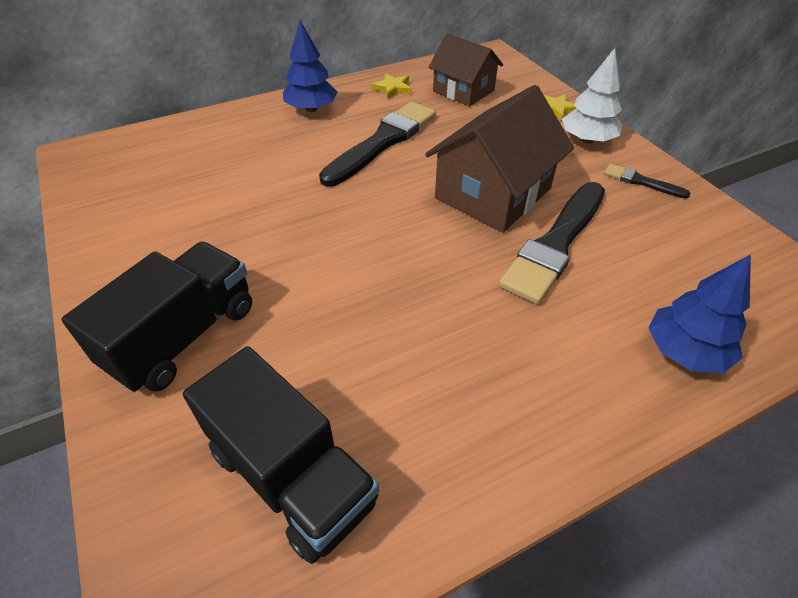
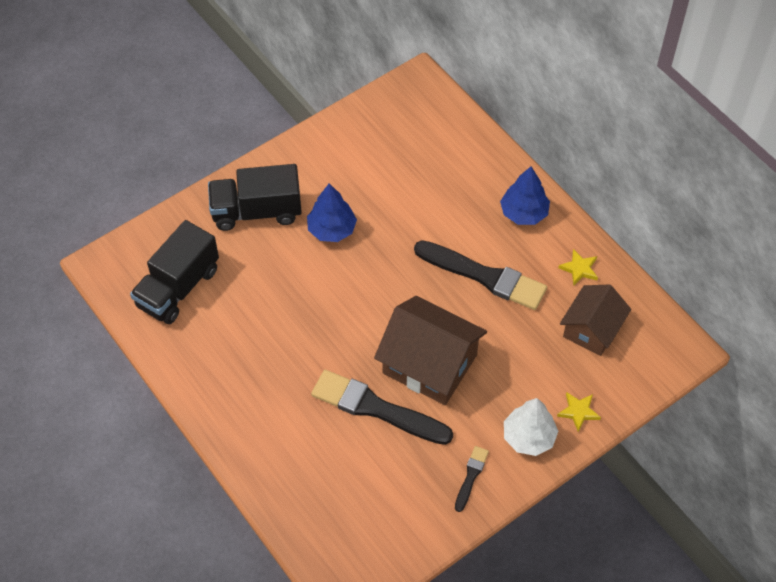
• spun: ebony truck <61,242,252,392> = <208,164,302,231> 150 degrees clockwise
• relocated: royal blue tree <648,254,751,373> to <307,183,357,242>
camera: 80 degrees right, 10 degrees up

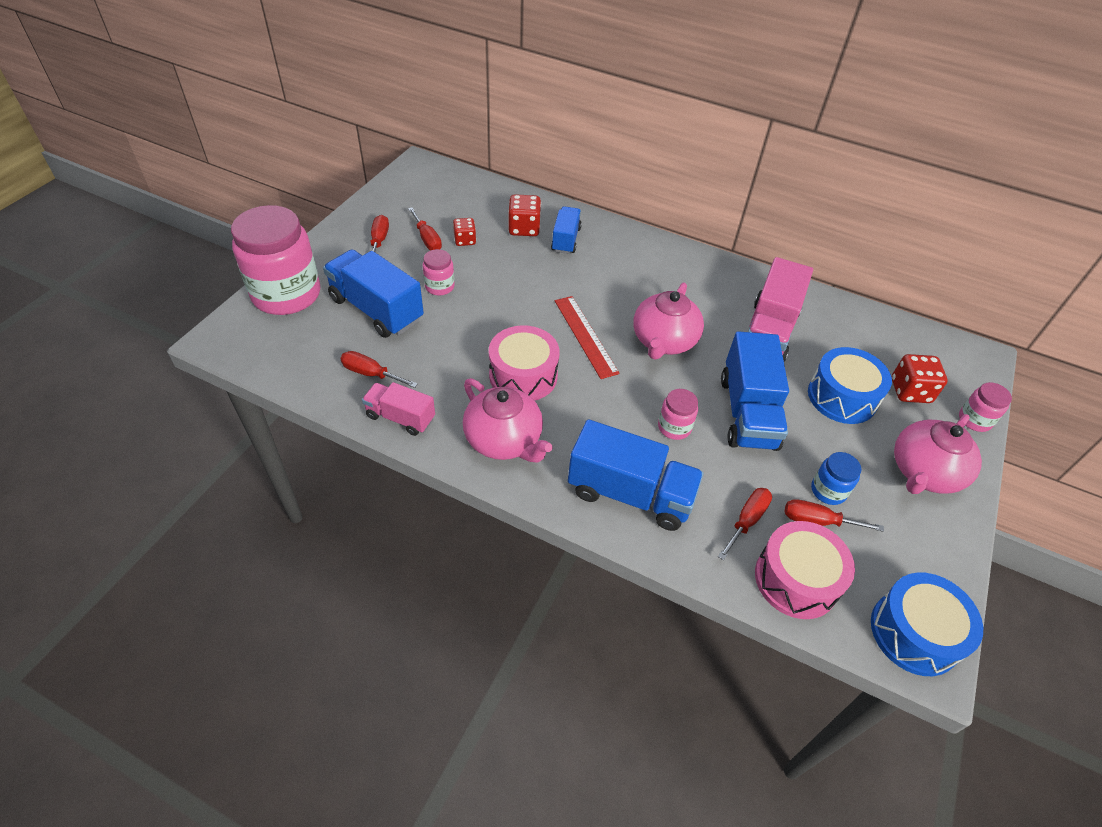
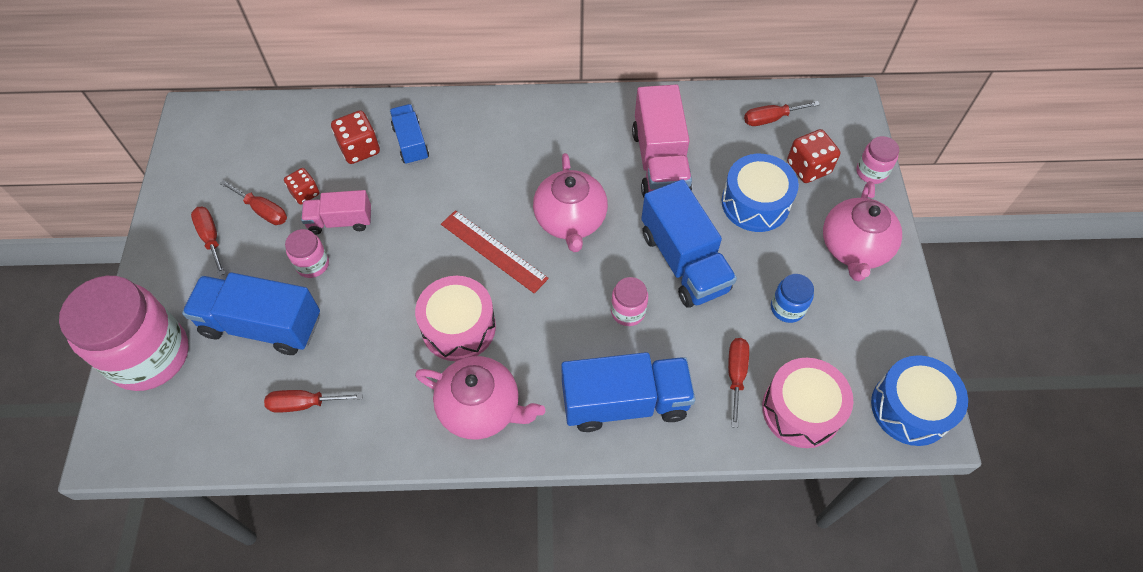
• relocated: rosy truck <362,382,435,436> to <301,190,371,235>
• relocated: red flat screwdriver <785,499,884,532> to <744,101,820,126>
camera: 25 degrees left, 10 degrees up

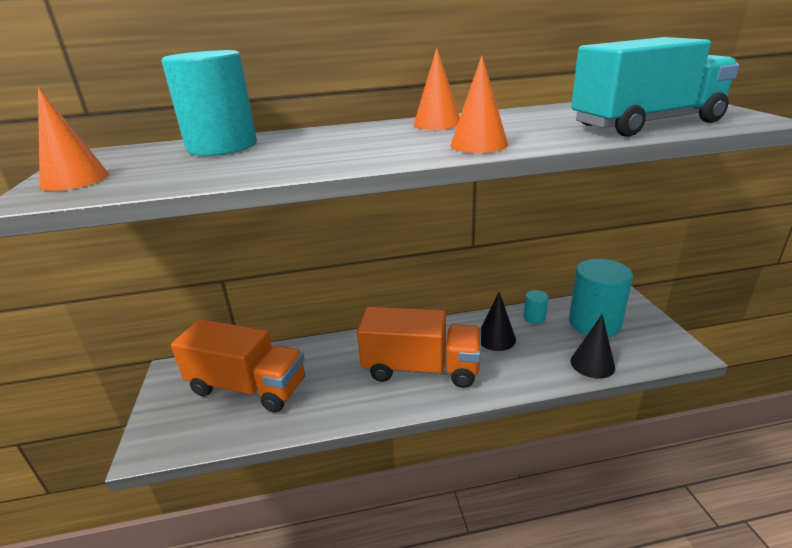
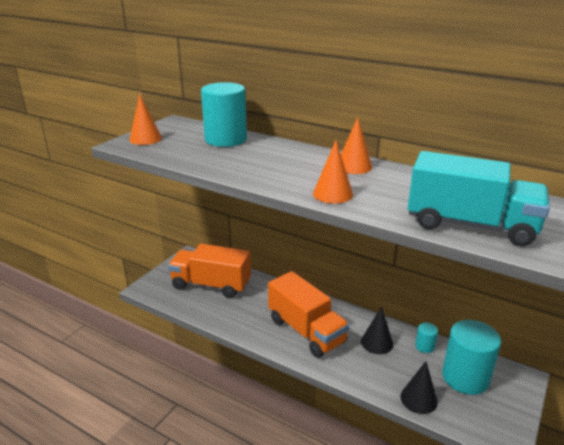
• spun: orange-coloured truck <171,319,305,412> = <168,244,251,298> 135 degrees clockwise
camera: 40 degrees right, 0 degrees up

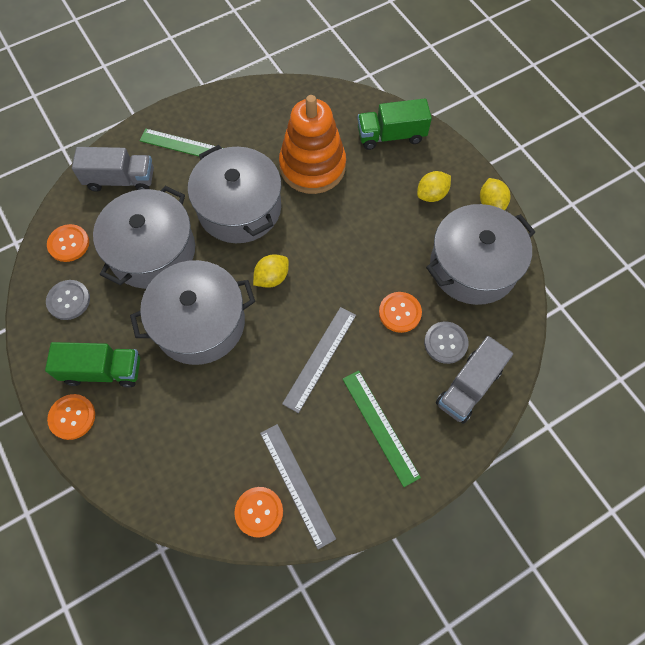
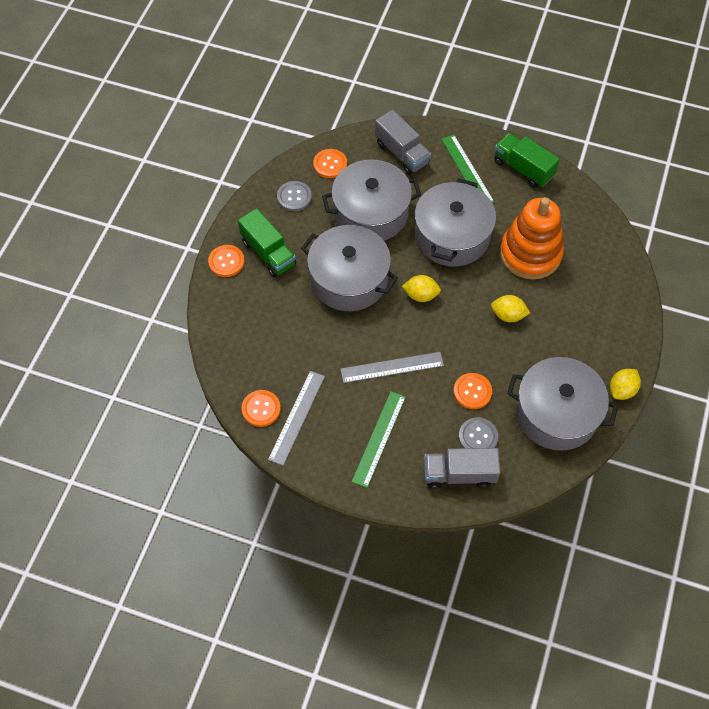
• relocated: leaf-green truck <357,98,432,150> to <494,133,560,188>
• relocated: yellow toy lemon <417,171,451,202> to <491,295,530,322>
camera: 50 degrees right, 5 degrees down

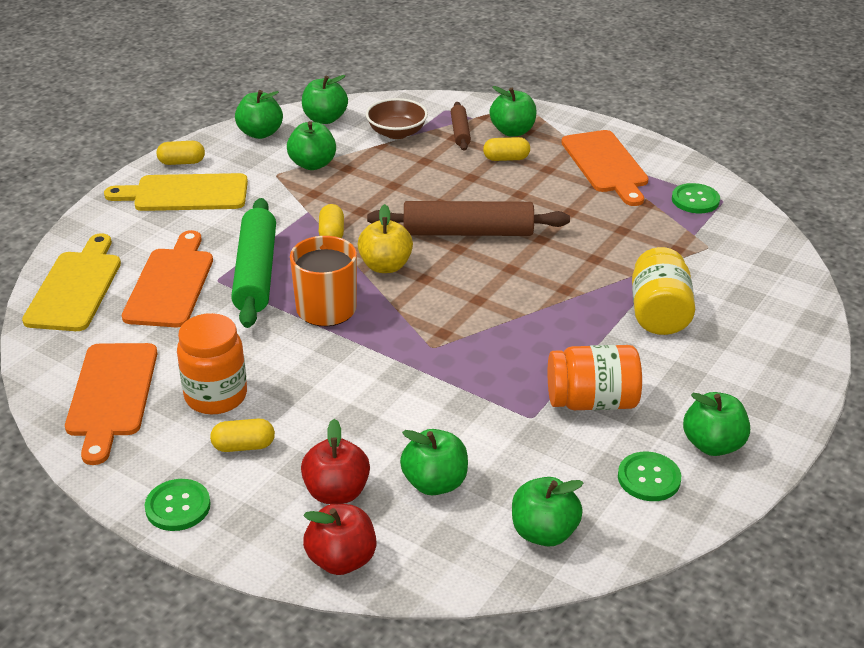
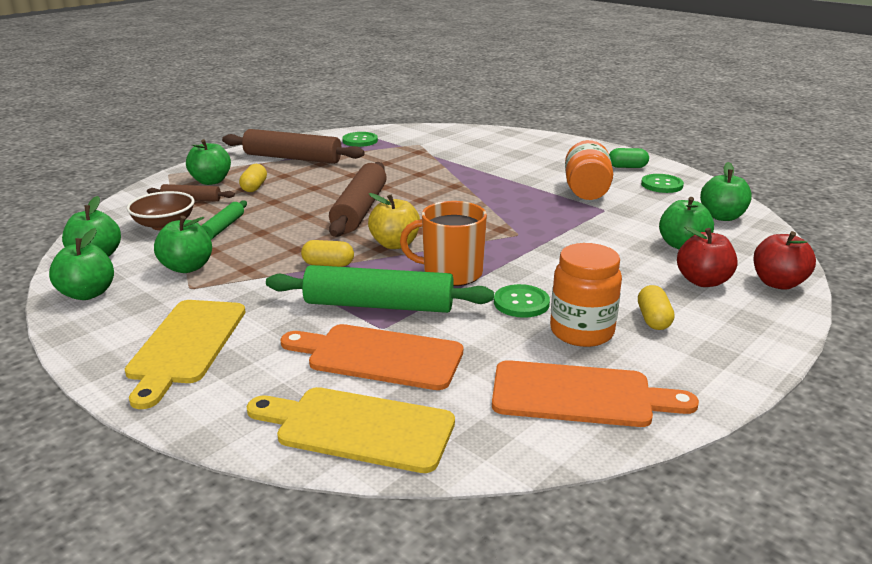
• exchanged: orange-coloured cutting board <561,130,649,206> to brown rolling pin <222,129,365,164>
• missing: yellow pill shape <157,141,205,165>
• missing: yellow preserve jar <632,247,695,335>
• exchanged: leaf-green apple fruit <683,392,750,456> to leaf-green pill shape <609,148,649,168>
• relocated: leaf-green shirt button <145,479,211,531> to <494,284,550,318>
• appeared: leaf-green rolling pin <201,200,247,240>
camera: 80 degrees left, 10 degrees down

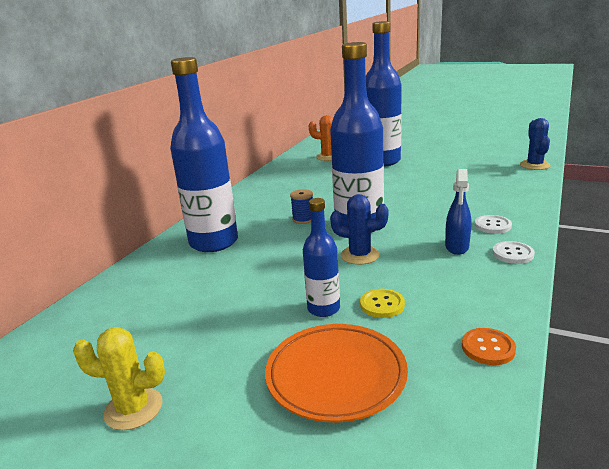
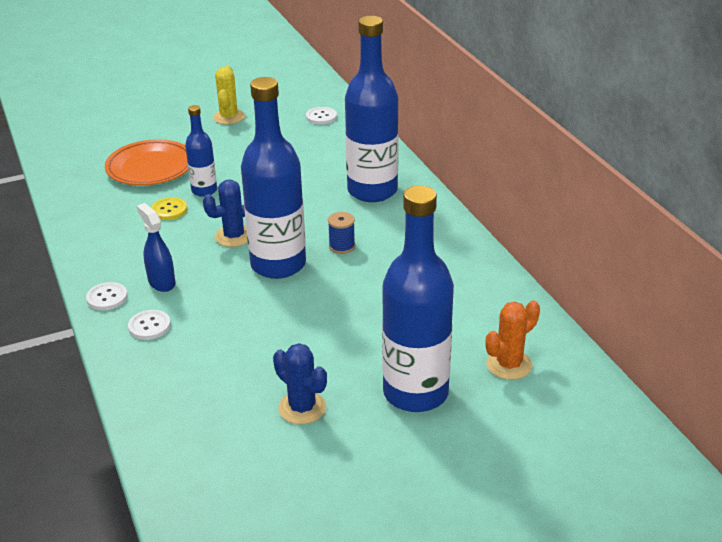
• relocated: royal blue saguaro cactus <520,118,551,170> to <273,343,327,425>
• spun: yellow saguaro cactus <73,327,165,430> = <213,66,245,125> 45 degrees counterclockwise
• missing: orange-coloured shirt button <462,328,516,365>
• appeared: snow-white shirt button <306,107,337,125>
camera: 130 degrees right, 10 degrees up

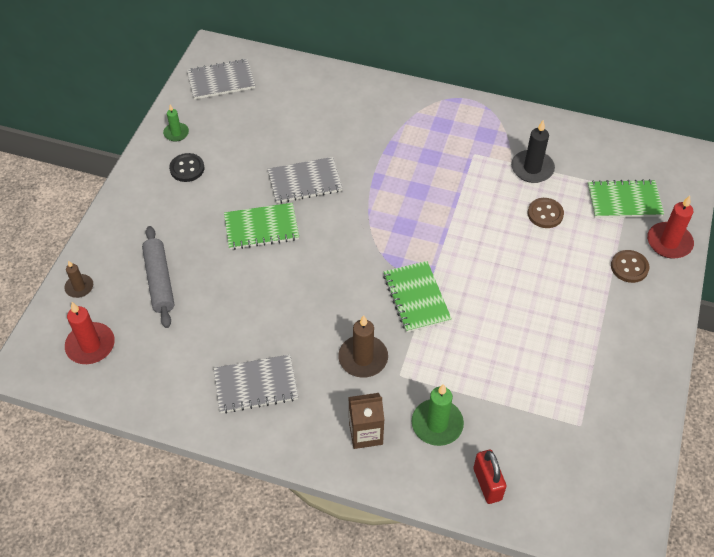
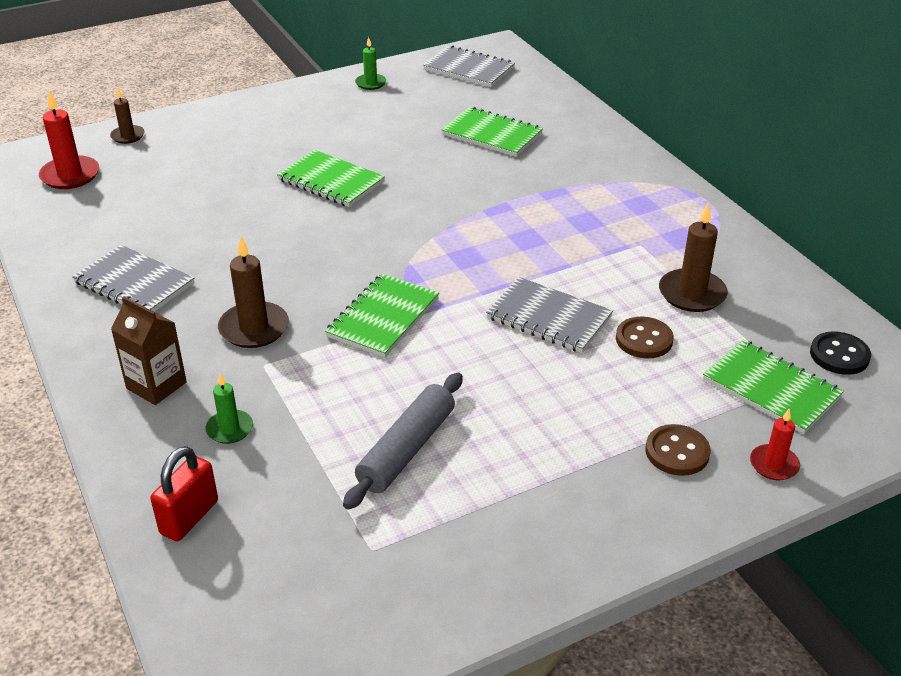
• colour: ebony wax candle <511,120,555,183> to brown wax candle <659,203,728,312>
• relocated: ebony shirt button <169,153,204,182> to <810,331,871,375>
• relocated: grey notebook <268,157,343,203> to <486,277,613,353>
• size: red wax candle <647,196,694,258> = <750,409,800,481> x0.61
• relocated: grey rolling pin <142,226,174,328> to <343,373,463,510>
• size: leaf-green wax candle <412,384,464,446> = <205,373,253,444> x0.61
• appeared: leaf-green notebook <441,107,543,157>
camera: 45 degrees right, 15 degrees down

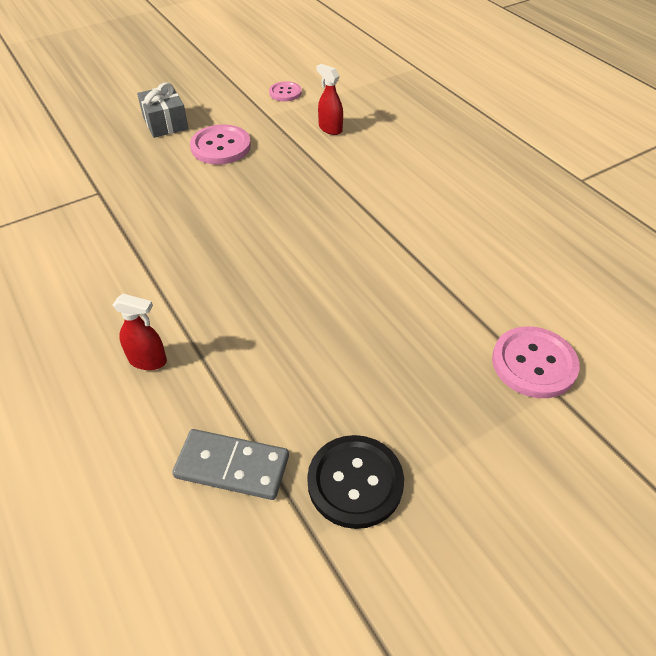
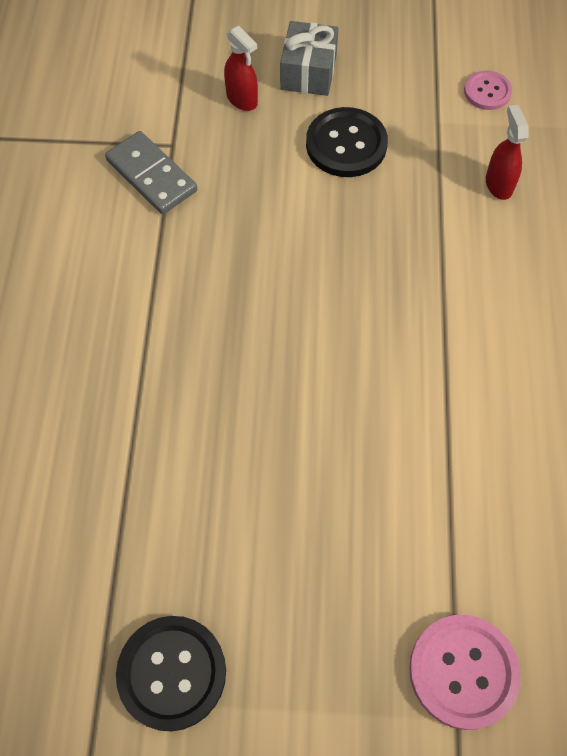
• colour: rosy shirt button <190,124,251,165> to ebony shirt button <306,107,388,177>
• relocated: red spray bottle <113,294,167,370> to <224,25,258,111>
• relocated: grey domino tile <172,429,289,500> to <105,131,197,214>
camera: 35 degrees right, 15 degrees up

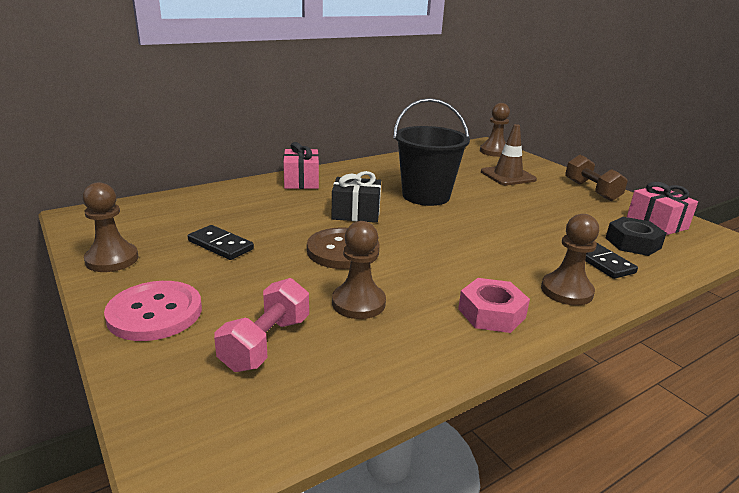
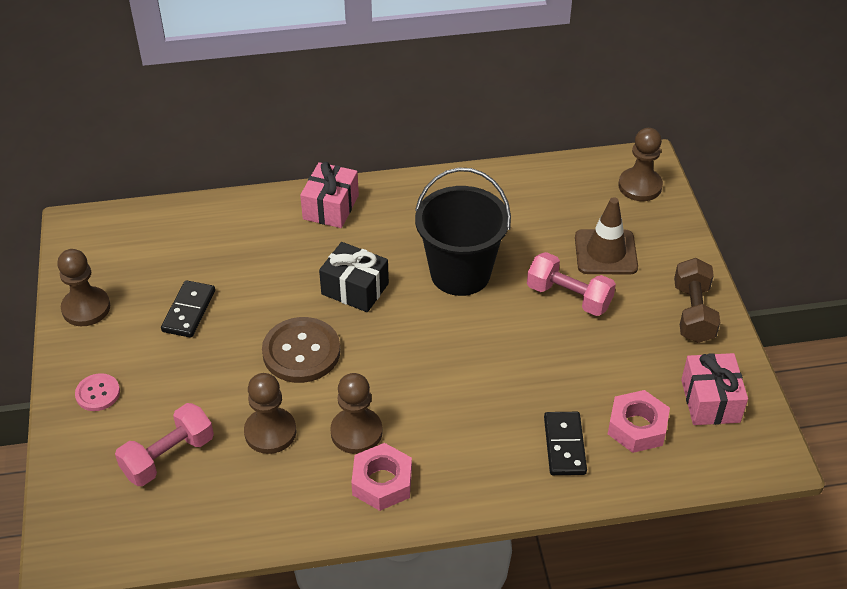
• relocated: brown pawn <541,214,599,306> to <330,373,383,454>
• colour: ebony nut <606,217,667,256> to rosy nut <608,390,670,453>
• spun: ebony domino tile <188,225,254,260> = <161,280,215,338> 45 degrees clockwise
• size: rosy shirt button <104,281,202,341> = <75,373,120,411> x0.55
• appeared: rosy hand weight <527,252,616,316>
camera: 25 degrees right, 20 degrees up

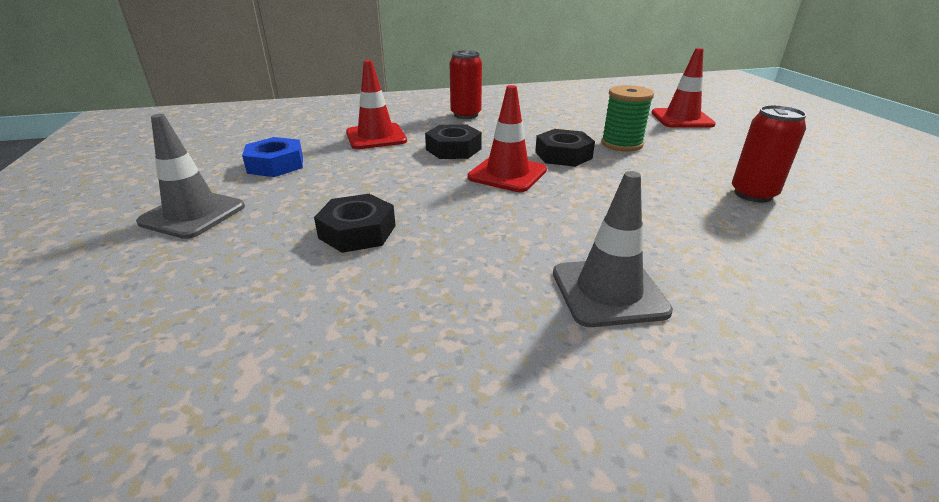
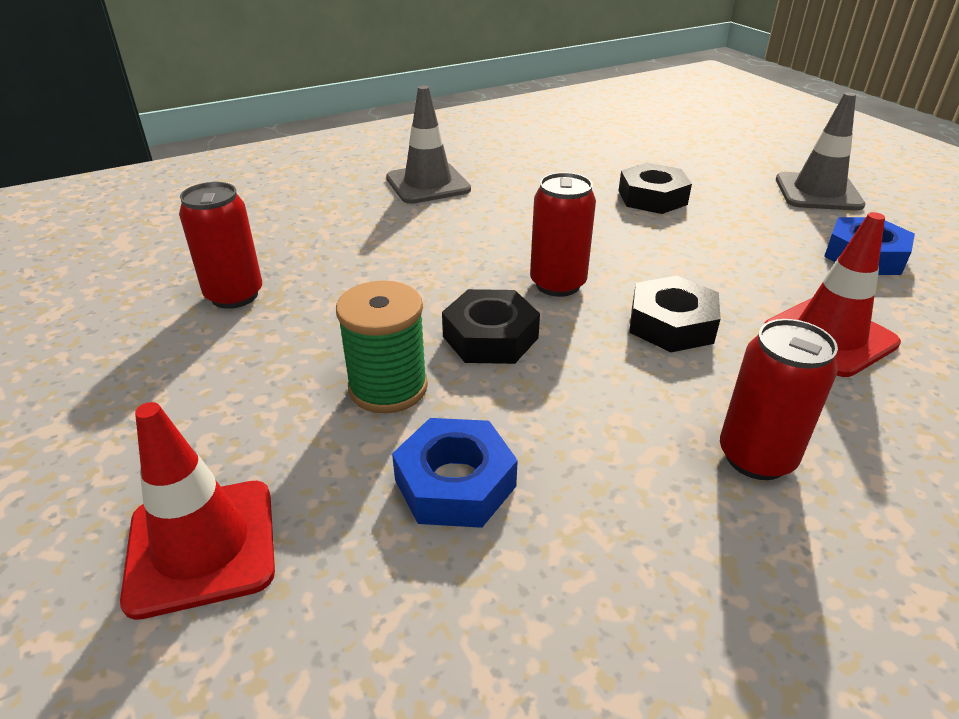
• exchanged: red road cone <467,85,547,192> to red soda can <530,172,596,297>
• appeared: royal blue nut <392,418,518,528>
camera: 165 degrees right, 5 degrees up

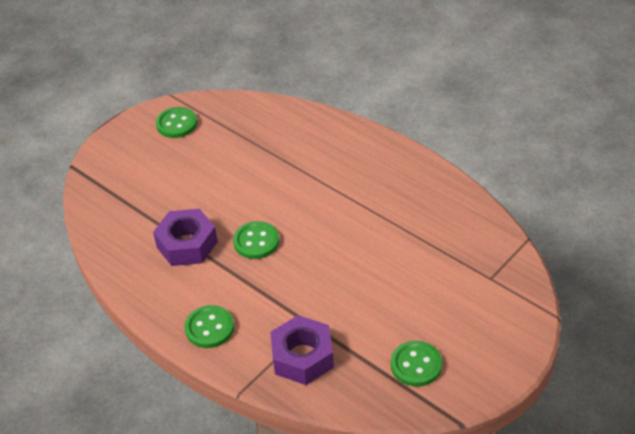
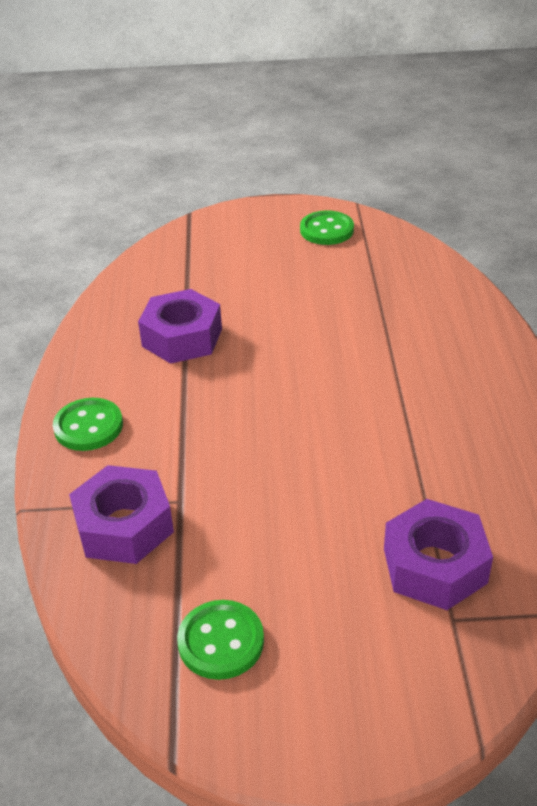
• missing: leaf-green shirt button <233,221,279,259>
• appeared: purple nut <384,499,493,610>
camera: 45 degrees right, 5 degrees down

